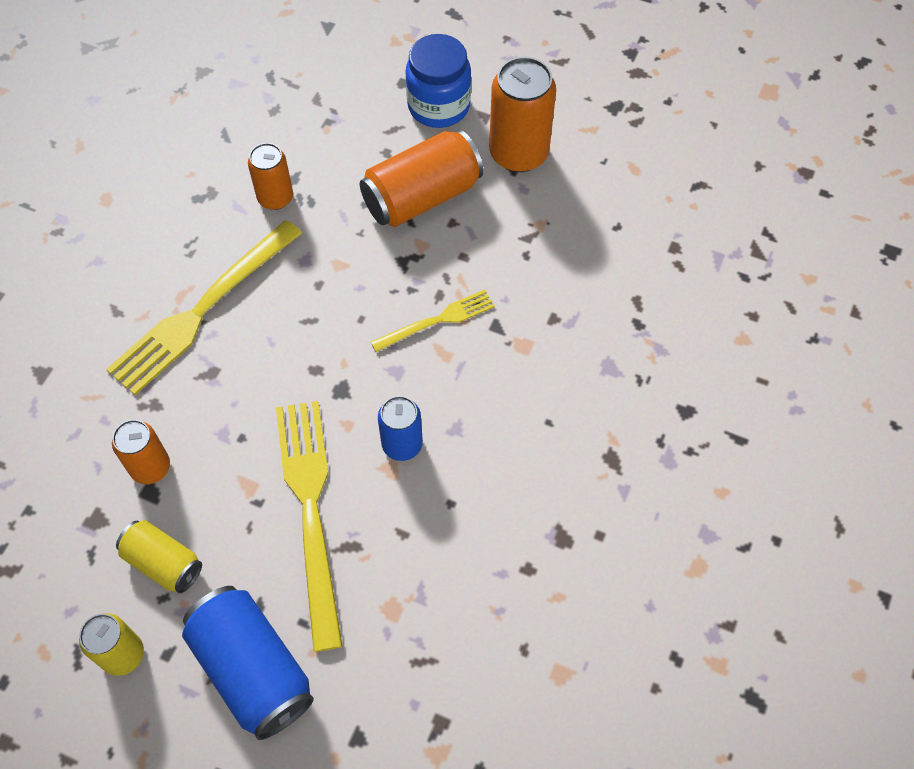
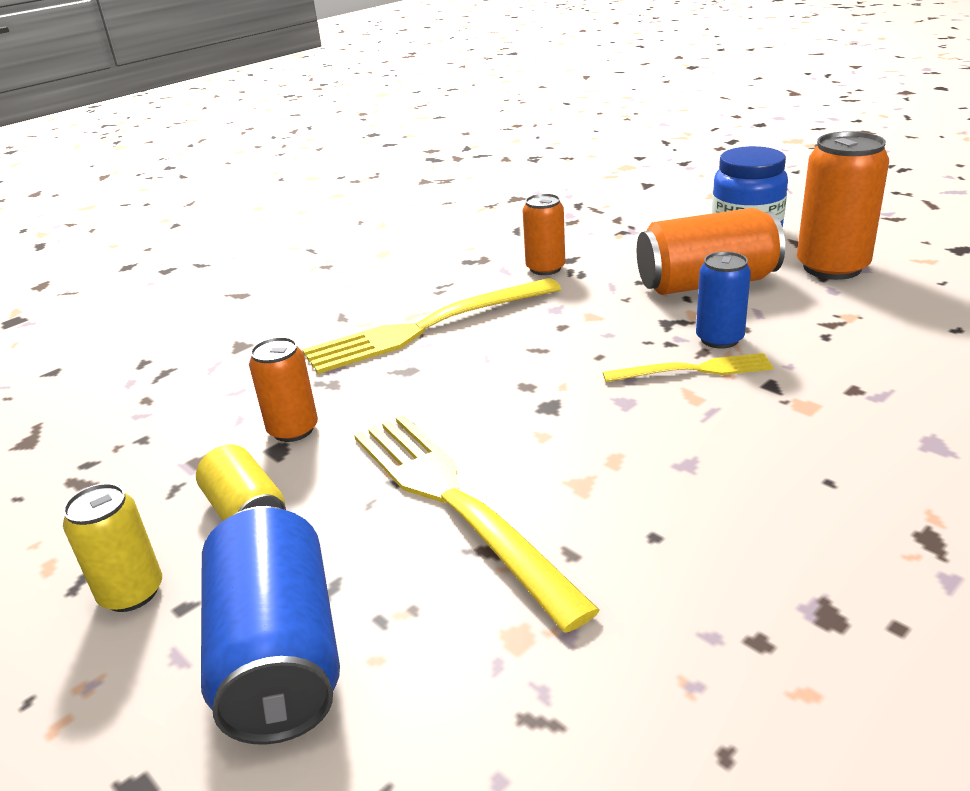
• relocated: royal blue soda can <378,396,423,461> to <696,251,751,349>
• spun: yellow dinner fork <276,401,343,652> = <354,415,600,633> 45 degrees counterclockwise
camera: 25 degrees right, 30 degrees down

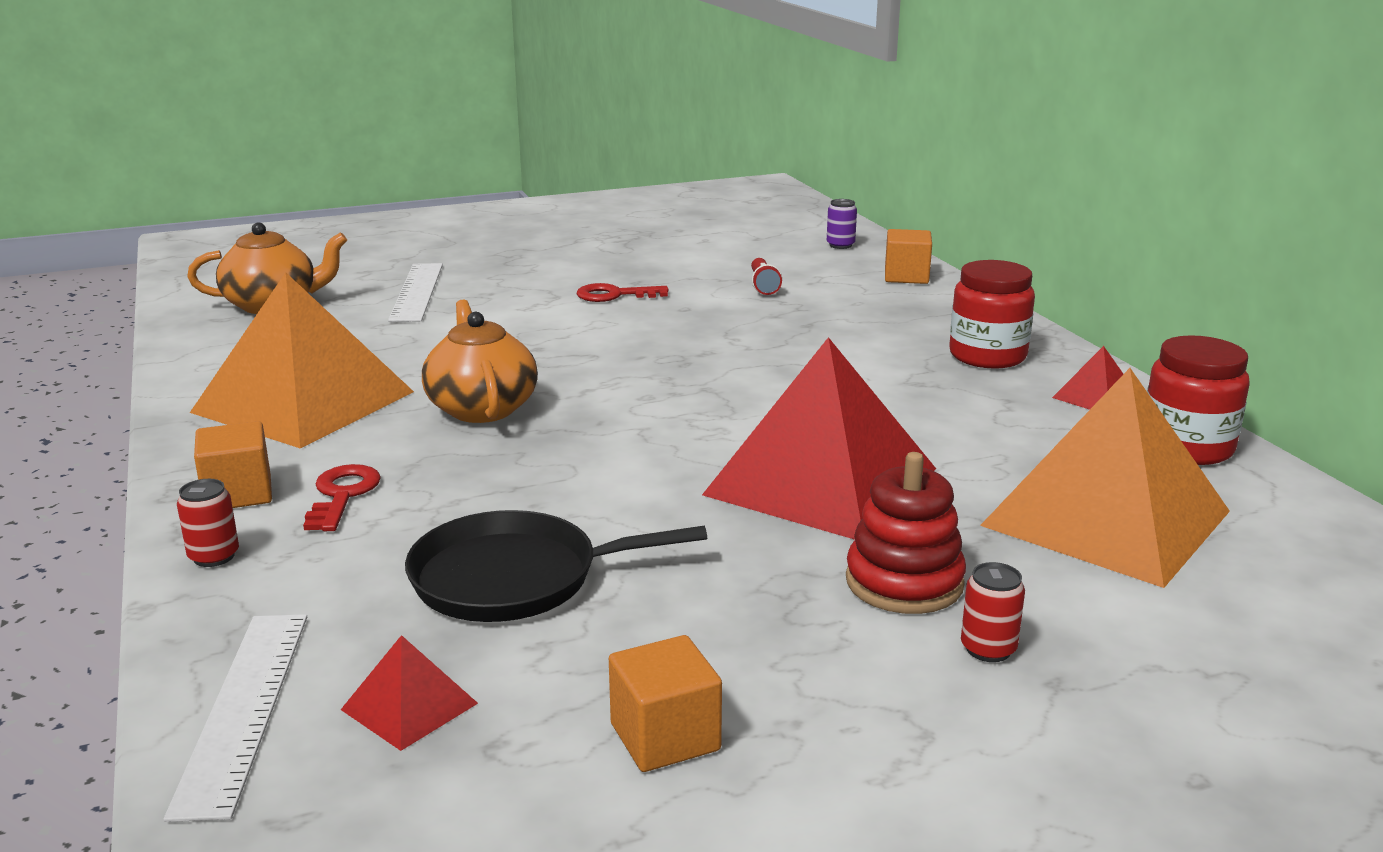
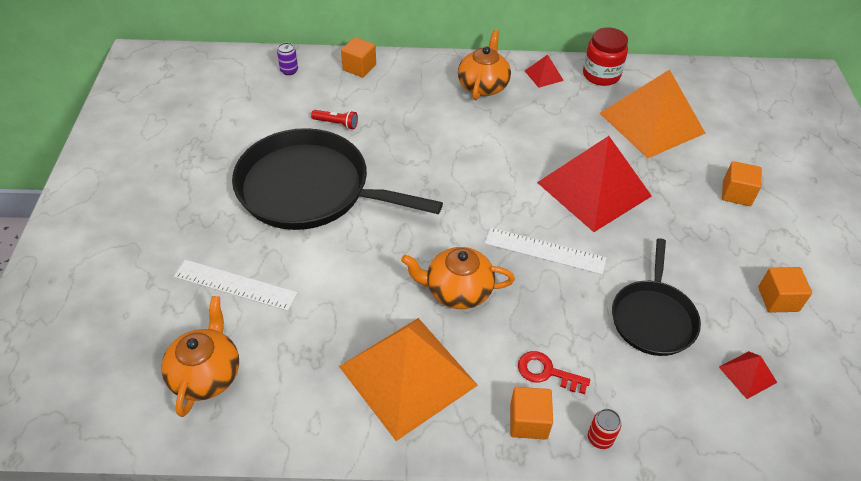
• exchanged: red preserve jar <949,260,1035,369> to orange-coloured teapot <458,30,511,100>
• exchanged: red door key <576,283,669,302> to ebony pan <232,128,443,230>
• missing: red ring stacker <846,452,966,614>
• exchanged: red soda can <961,562,1025,662> to orange-coloured solid cube <722,161,762,206>
• relocated: snow-white measuring stick <164,614,307,822> to <485,228,606,275>
camera: 70 degrees left, 25 degrees up

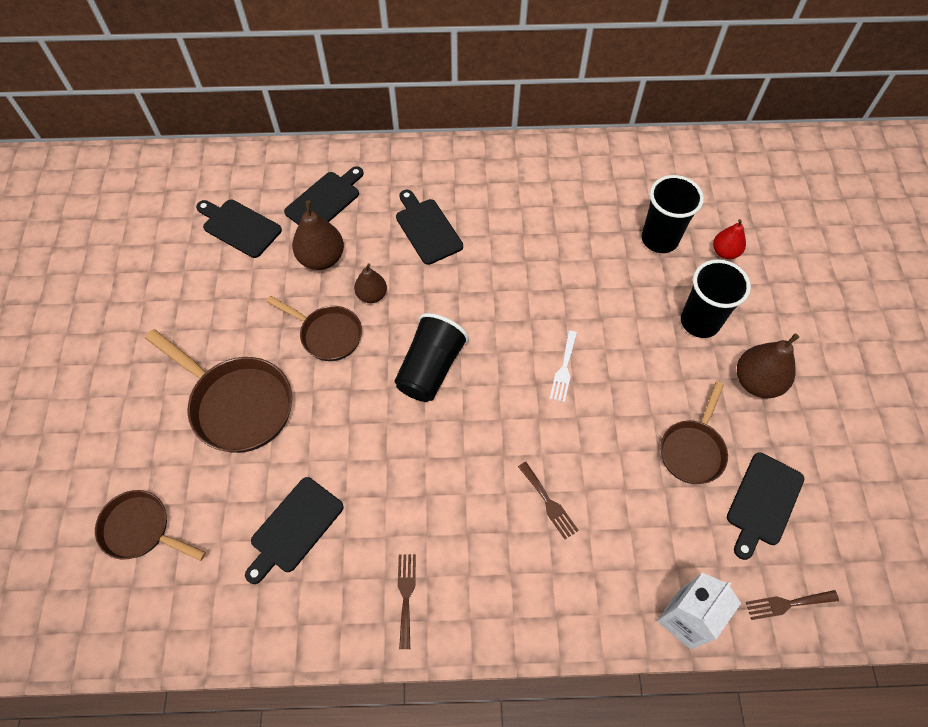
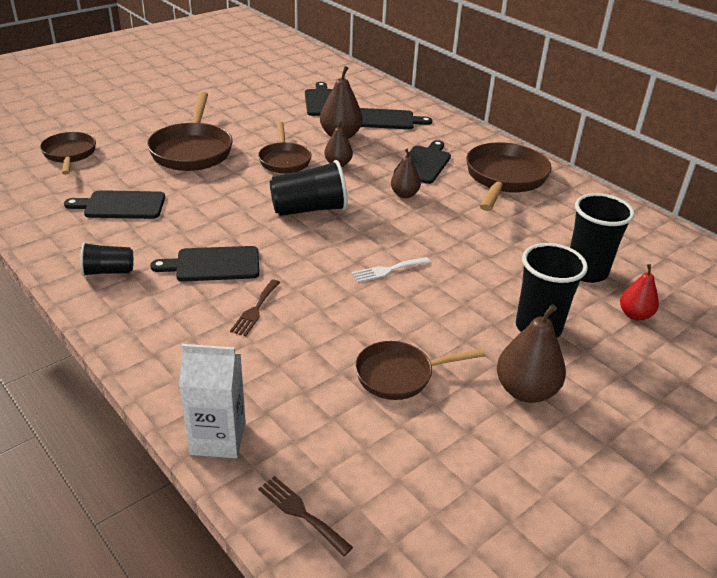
• relocated: ebony cutting board <727,452,804,560> to <150,246,259,282>
• exchanged: brown dinner fork <398,554,416,649> to ebony tumbler <80,242,133,276>
• appeared: brown pan <466,142,552,211>
• appeared: brown toy pear <391,149,421,198>
camera: 50 degrees right, 25 degrees down

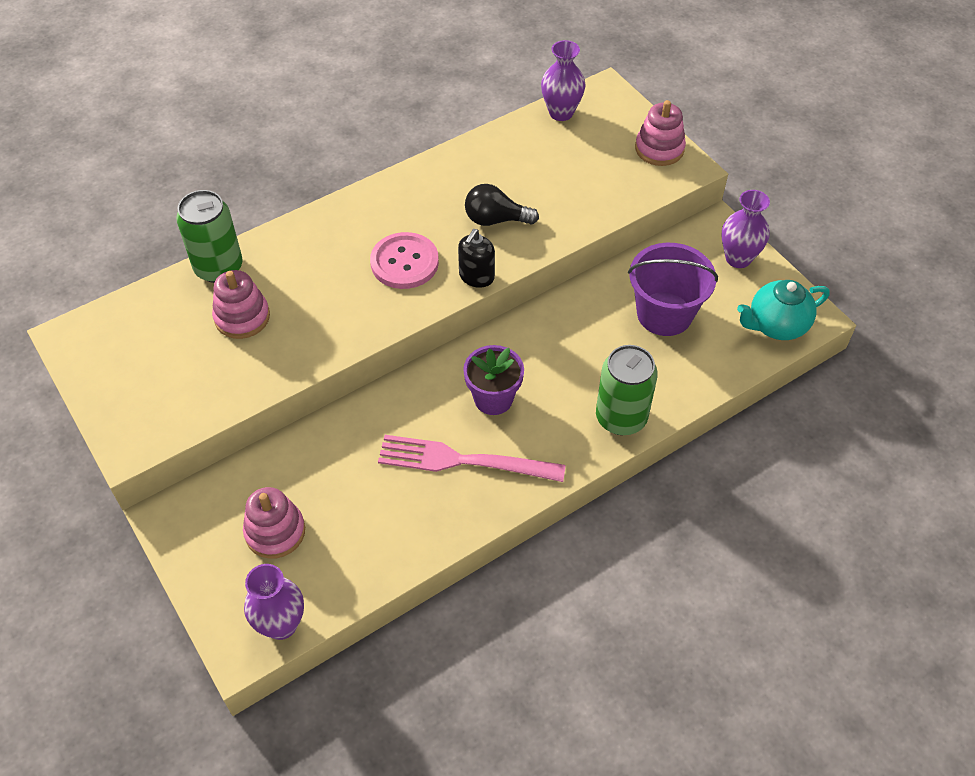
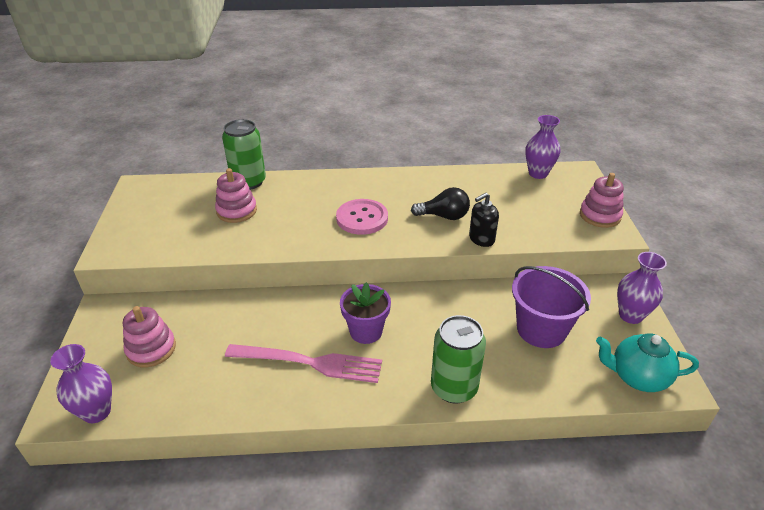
• spun: ebony bulb <465,184,539,226> = <411,187,470,220> 150 degrees clockwise
• relocated: ebony soap pump <458,229,495,288> to <469,193,499,247>
• spun: rosy dinner fork <378,435,566,482> = <225,344,382,383> 150 degrees clockwise
camera: 30 degrees right, 15 degrees down

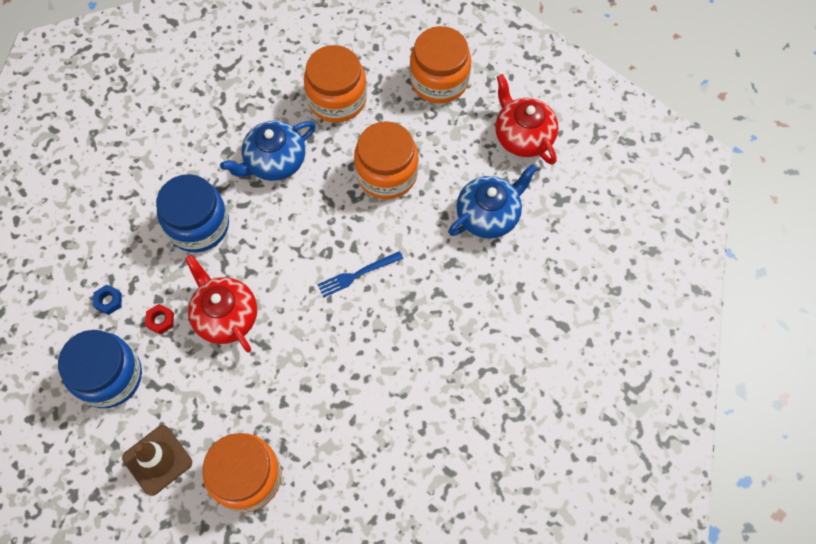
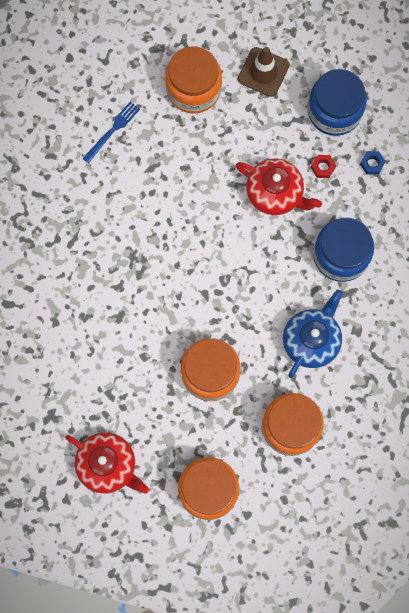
• missing: royal blue teapot <448,164,538,239>
• relocated: royal blue dinner fork <317,251,403,298> to <83,101,140,163>
camera: 155 degrees right, 10 degrees up

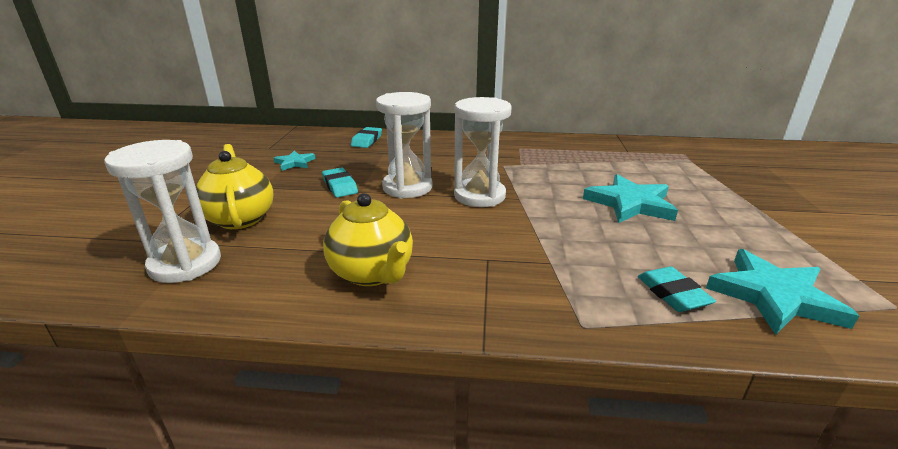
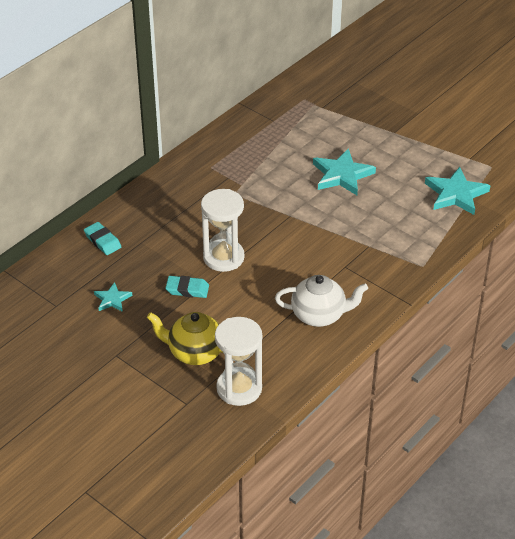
• missing: snow-white sand timer <454,97,512,207>
• colour: yellow teapot <323,193,413,286> to snow-white teapot <275,275,368,327>
• missing: aqua pencil eraser <638,267,716,312>
camera: 55 degrees left, 15 degrees up

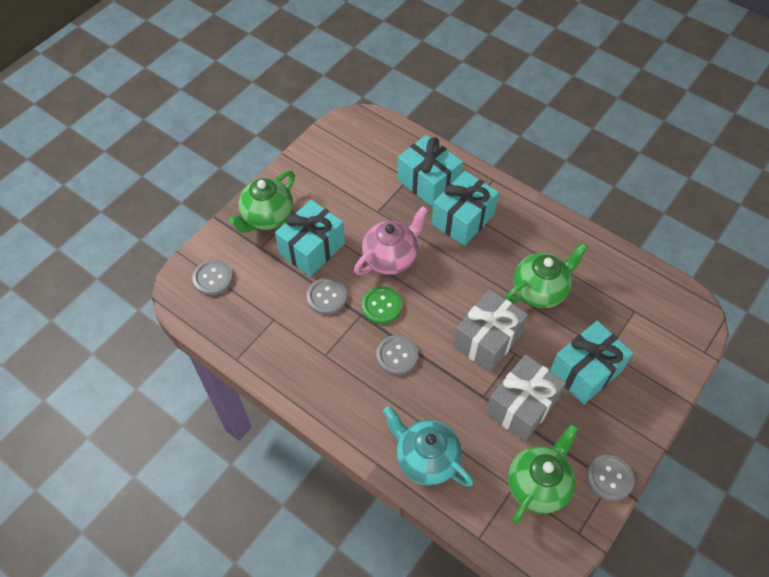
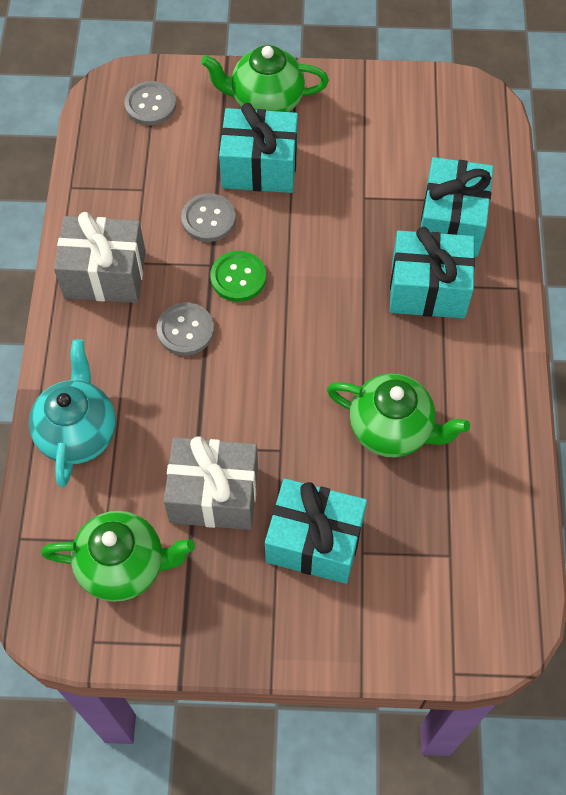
• missing: rosy teapot <354,206,428,275>
• relocated: grey gift <453,289,528,372> to <54,212,146,303>
• missing: grey shirt button <587,455,634,501>
camera: 55 degrees right, 5 degrees up

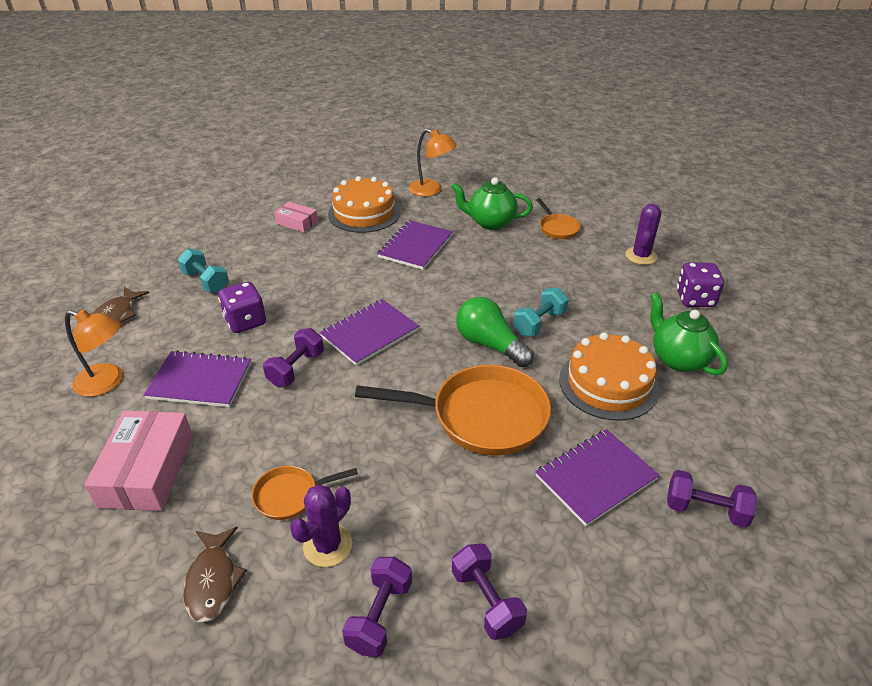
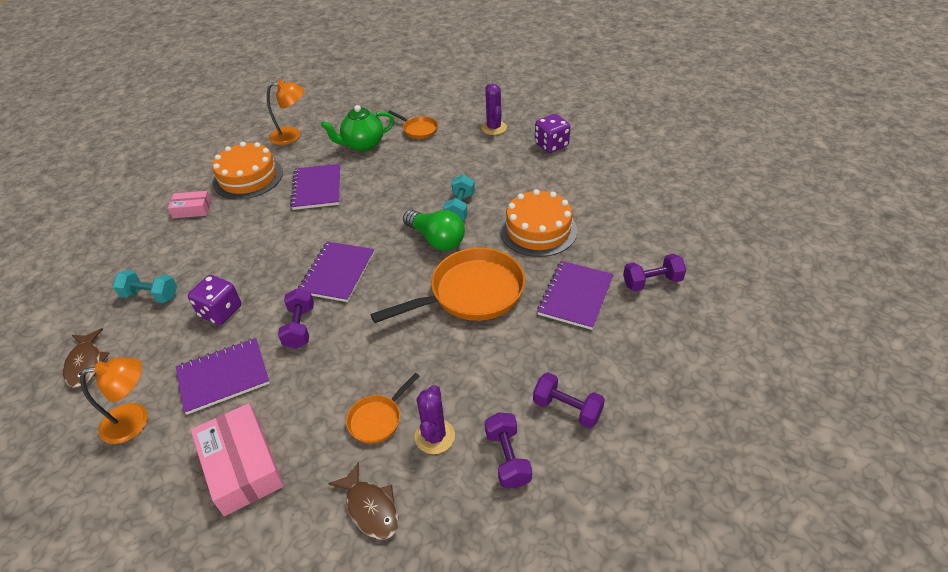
• missing: leaf-green teapot <650,292,728,375>
• spun: leaf-green bulb <456,297,534,367> = <403,210,465,251> 150 degrees counterclockwise
camera: 30 degrees left, 5 degrees up

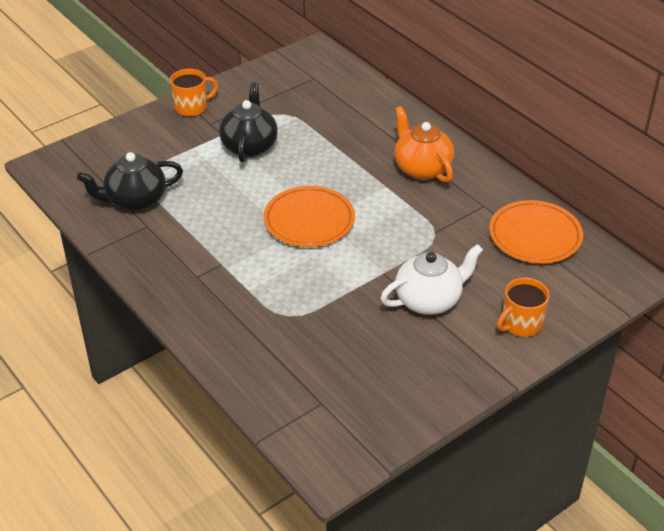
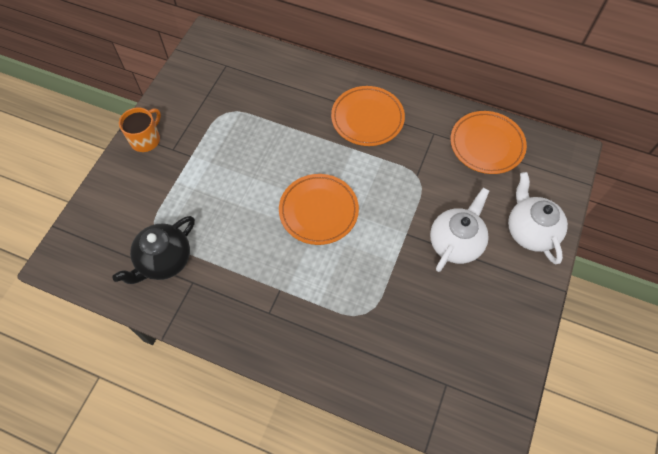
• missing: ebony teapot <219,82,278,162>
• exchanged: orange-coloured teapot <395,106,454,182> to orange-coloured dinner plate <331,86,405,146>
• exchanged: orange-coloured tea mug <497,277,550,337> to snow-white teapot <508,172,568,264>
camera: 30 degrees left, 20 degrees up

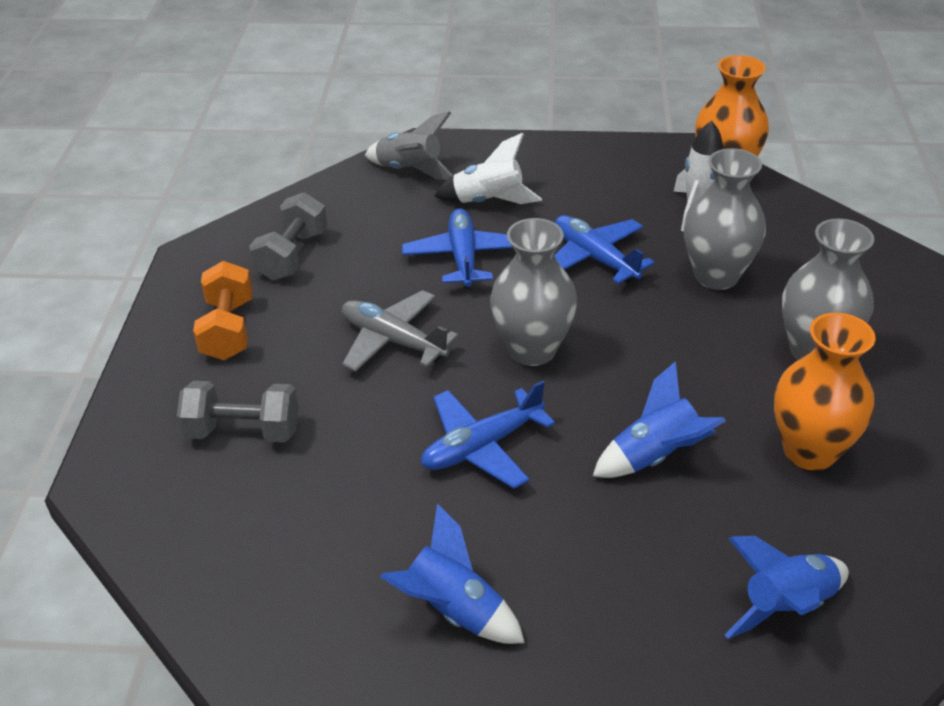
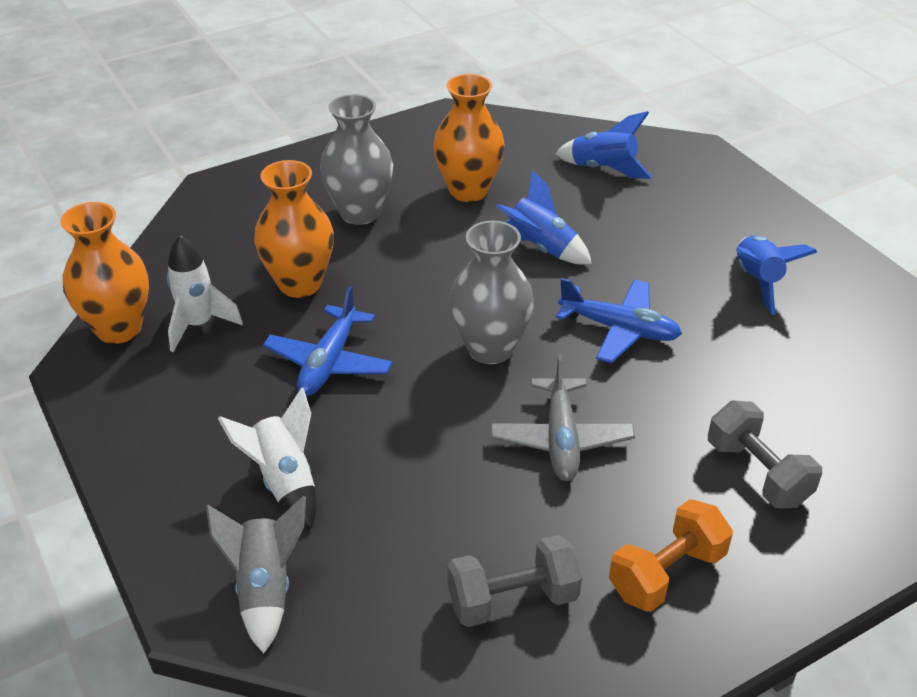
• colour: grey flower vase <683,148,766,290> to orange-coloured flower vase <254,160,334,298>
• missing: royal blue plane <402,208,513,289>
camera: 125 degrees left, 0 degrees up

